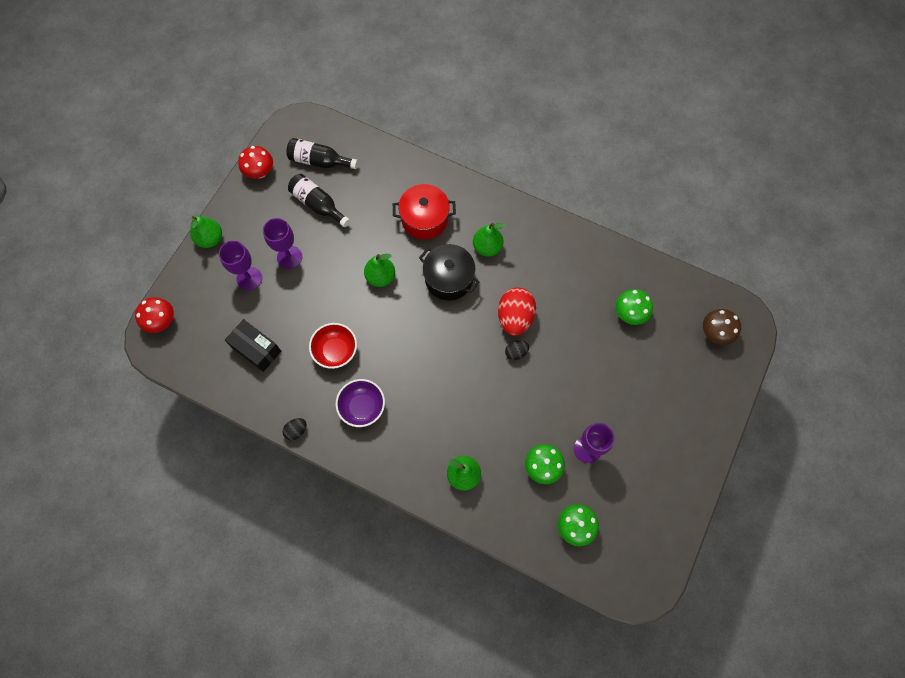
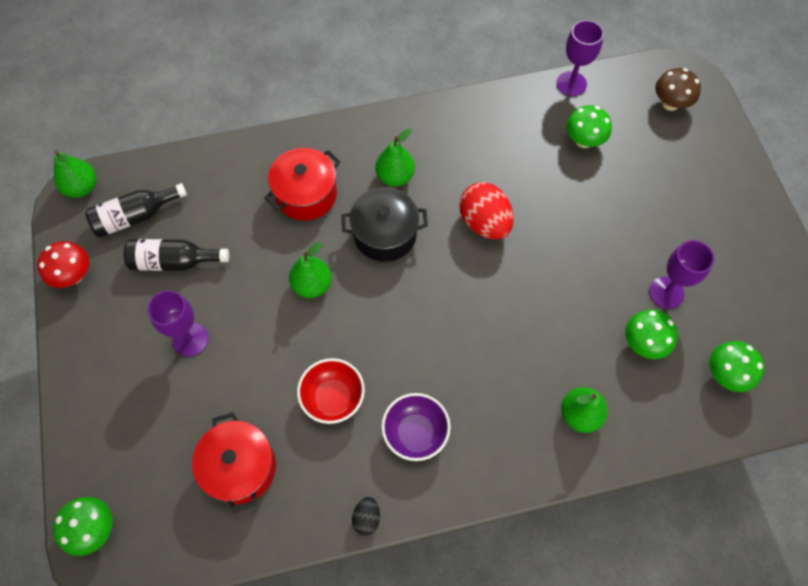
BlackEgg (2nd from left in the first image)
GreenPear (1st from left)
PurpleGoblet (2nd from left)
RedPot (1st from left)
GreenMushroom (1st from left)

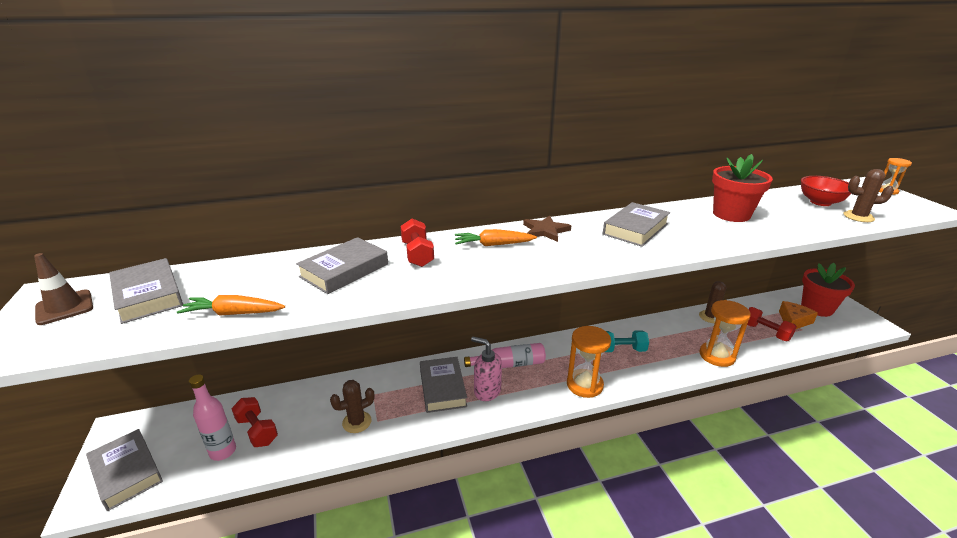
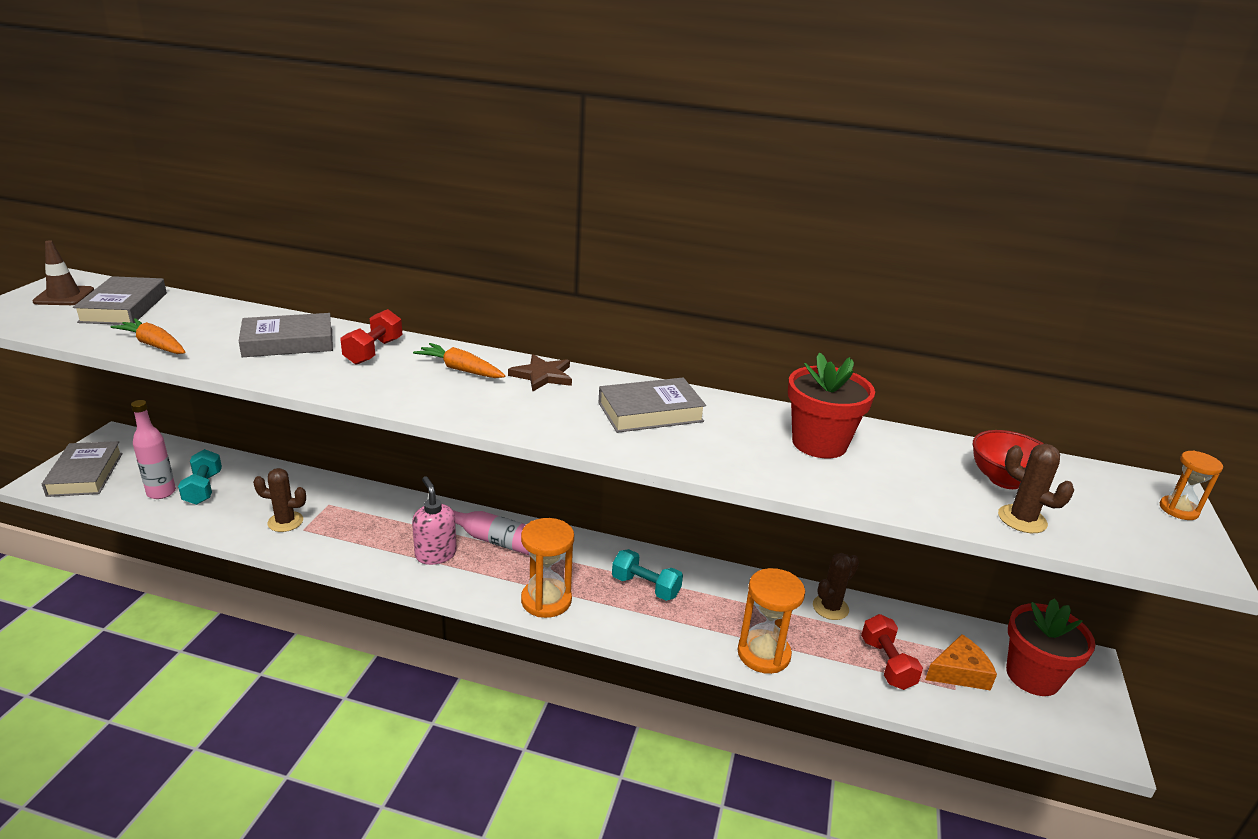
GreyBook (4th from left in the first image)
TurquoiseDumbbell (1st from left)

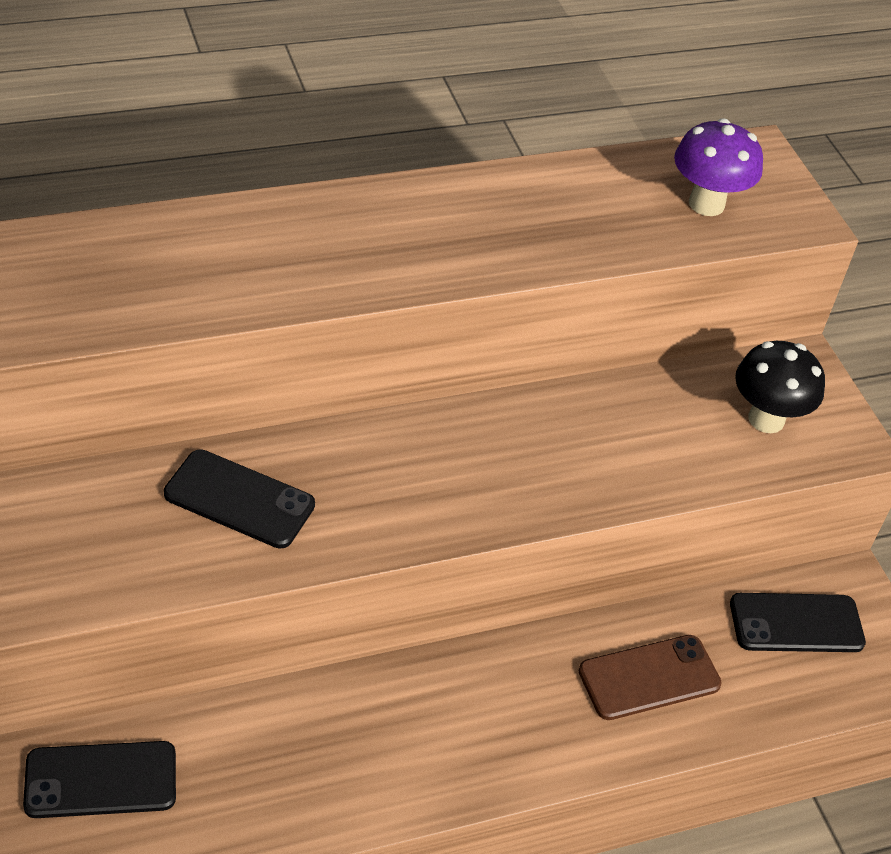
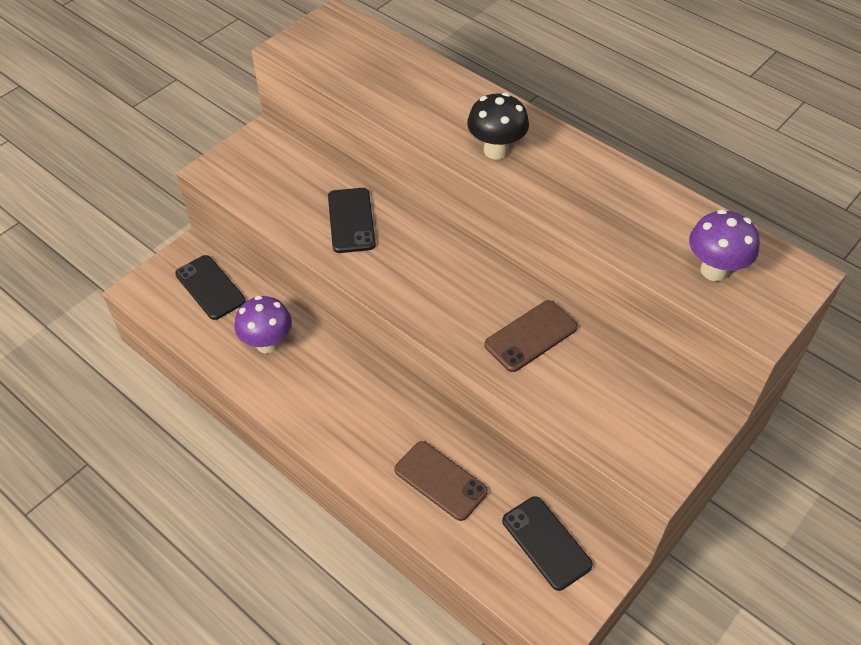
PurpleMushroom (1st from left)
BrownPhone (2nd from left)
BlackMushroom

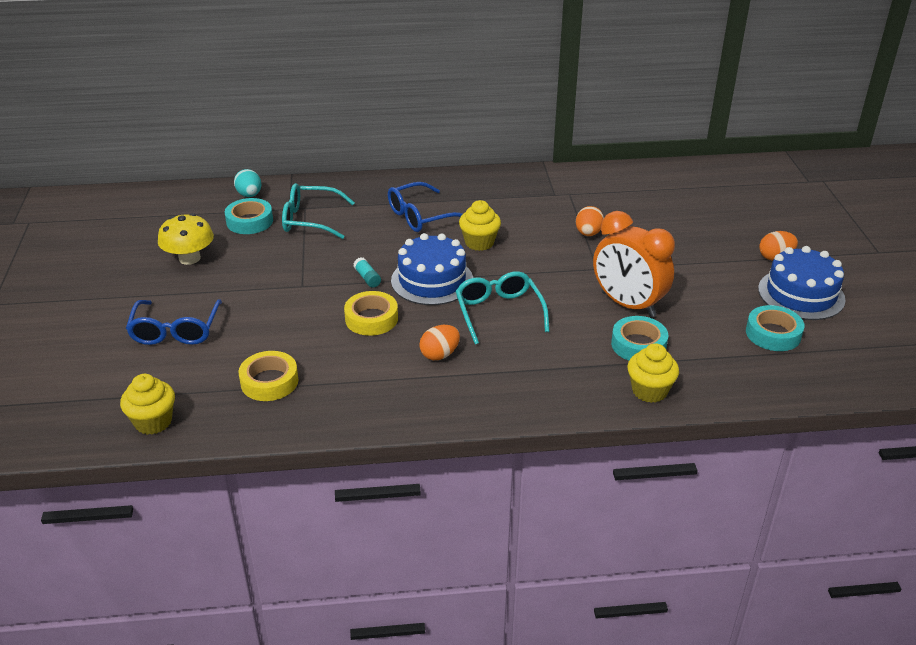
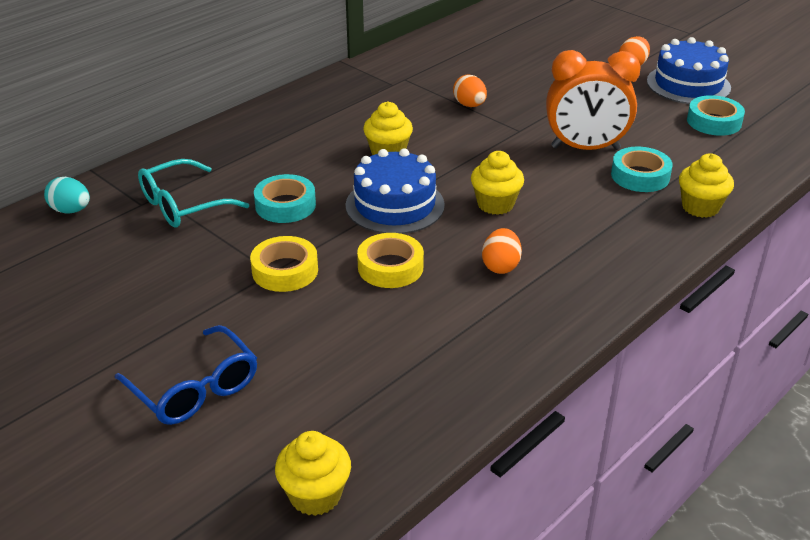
YellowMushroom
TurquoiseGlueStick
BlueGlasses (2nd from left in the first image)
TurquoiseTape (1st from left)
YellowTape (1st from left)
YellowCupcake (3rd from left)

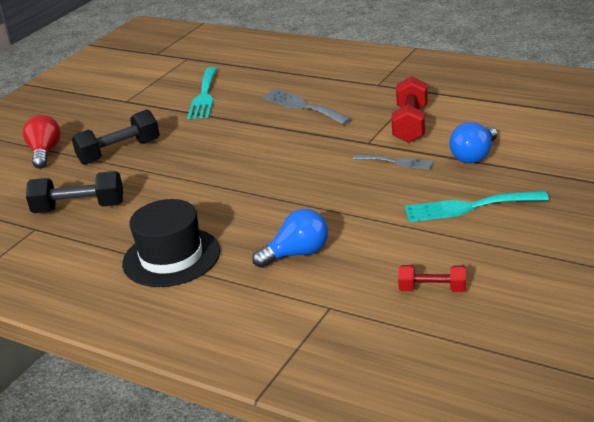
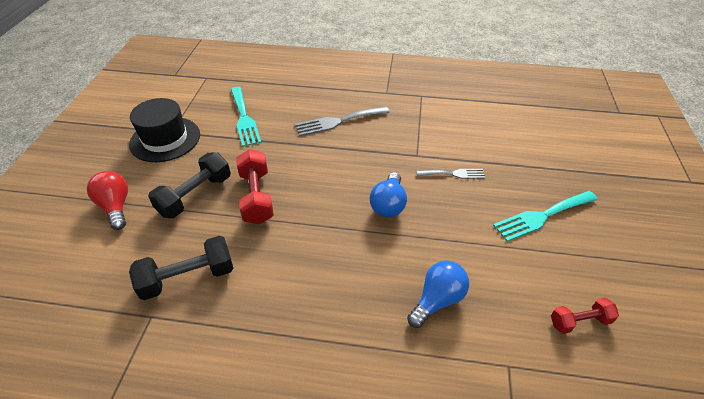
BlackHat
RedDumbbell (1st from left)
BlueLightBulb (1st from left)
GreyFork (1st from left)

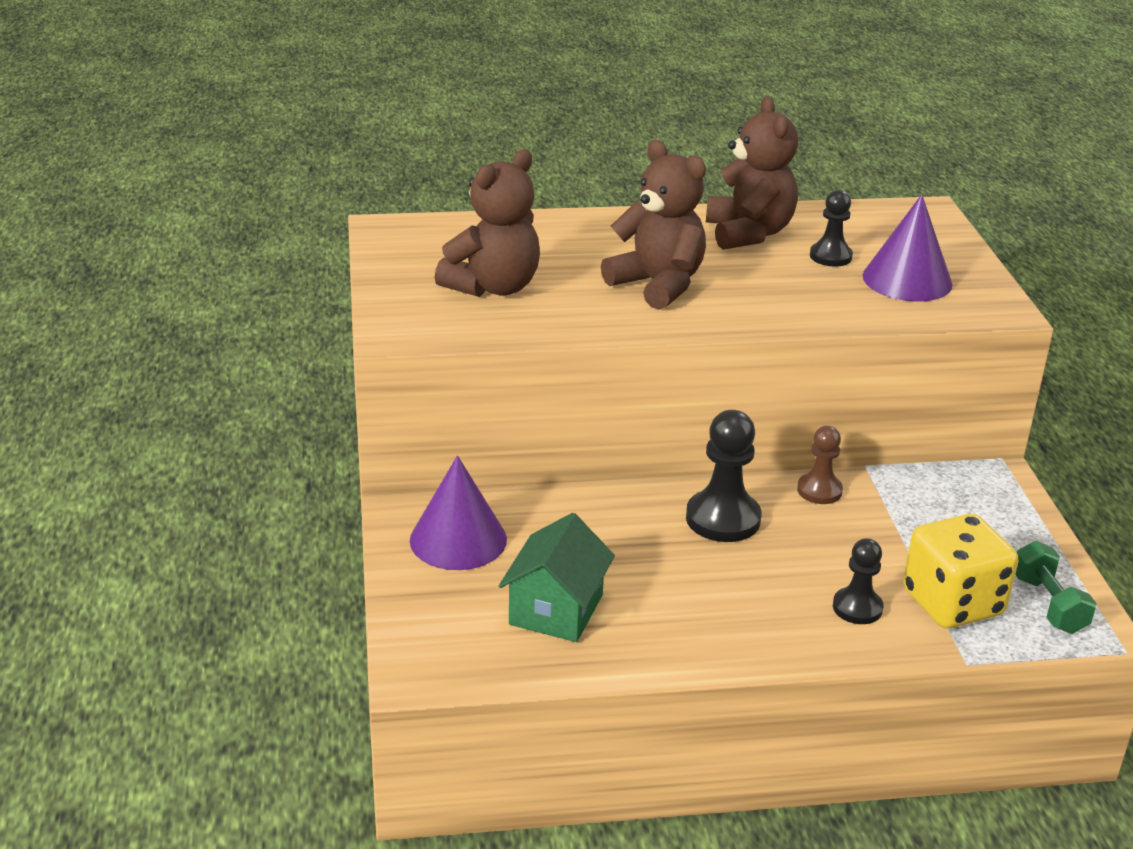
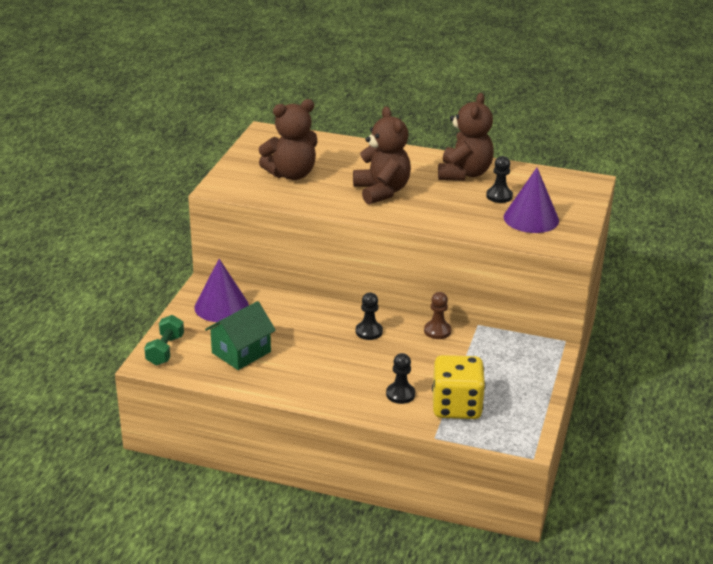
GreenDumbbell
BlackPawn (1st from left)

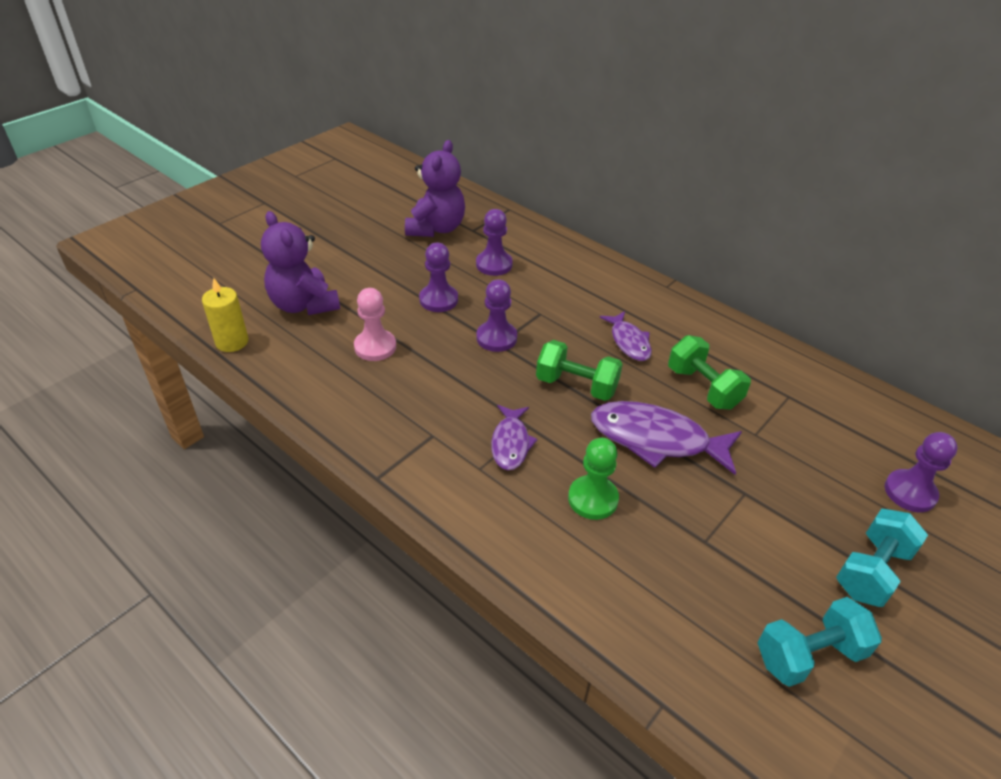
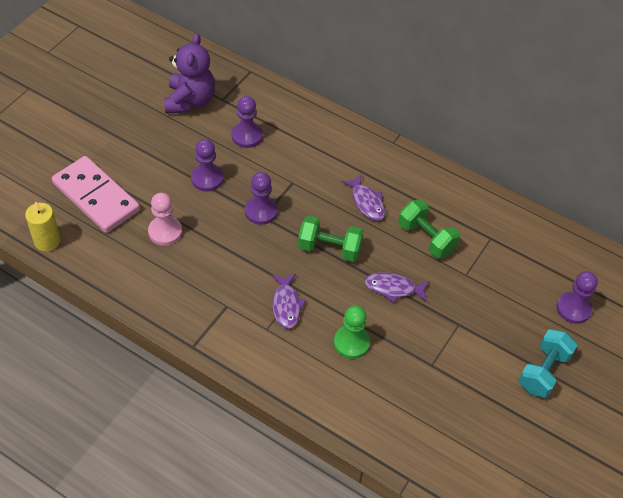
TurquoiseDumbbell (1st from left in the first image)
PinkDomino
PurpleFish (3rd from left)

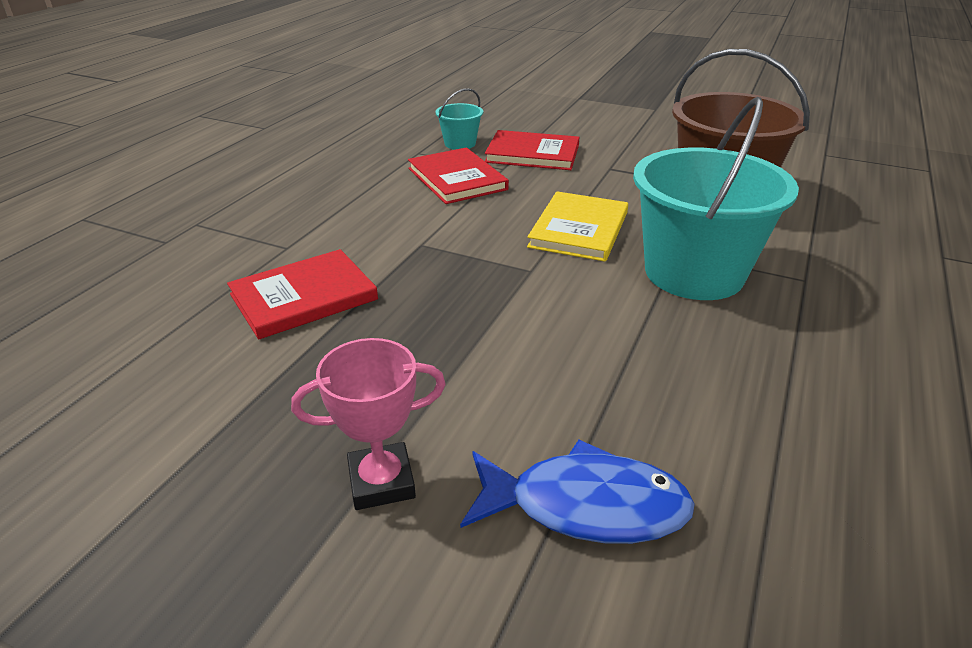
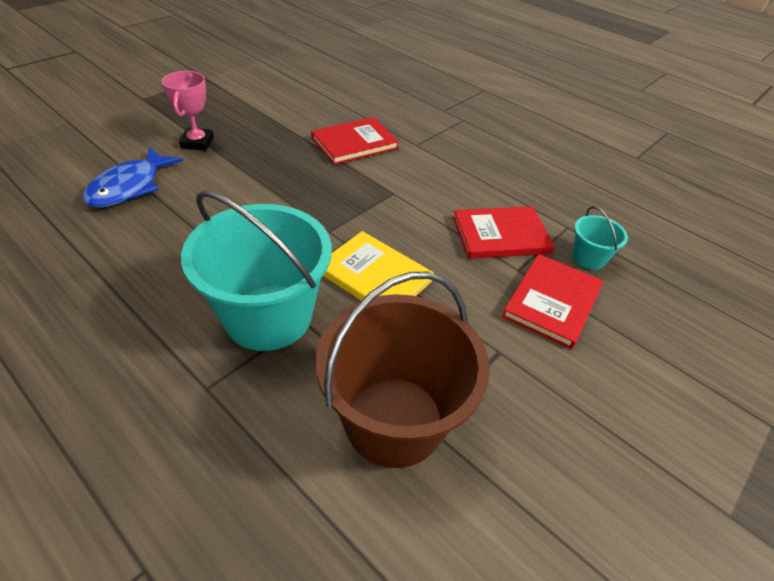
RedBook (1st from left)

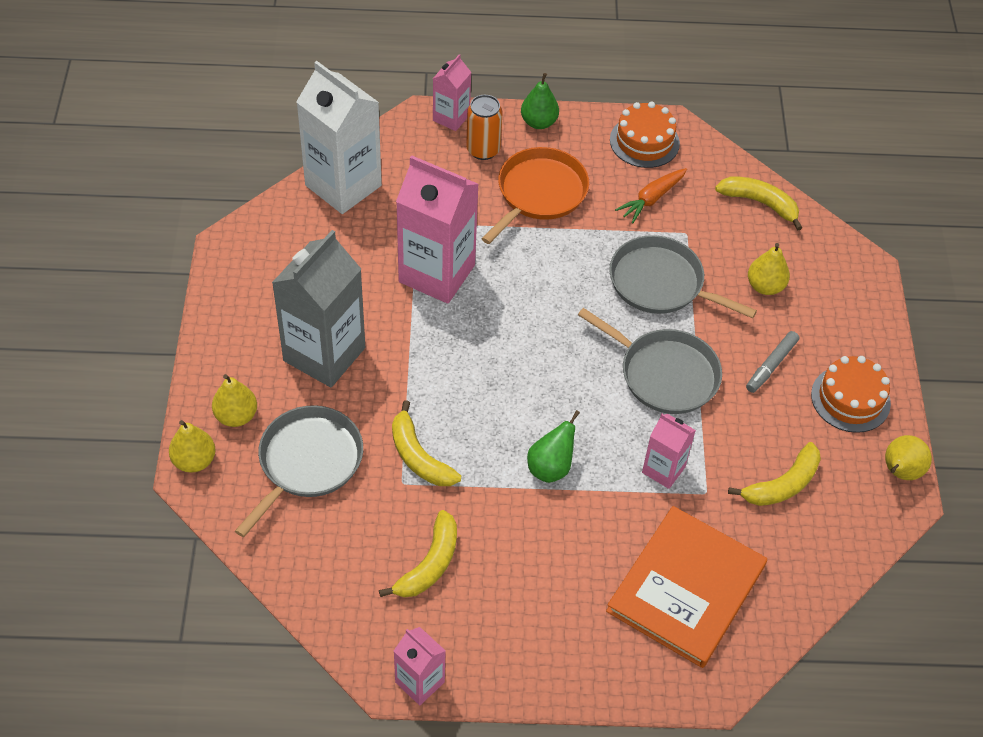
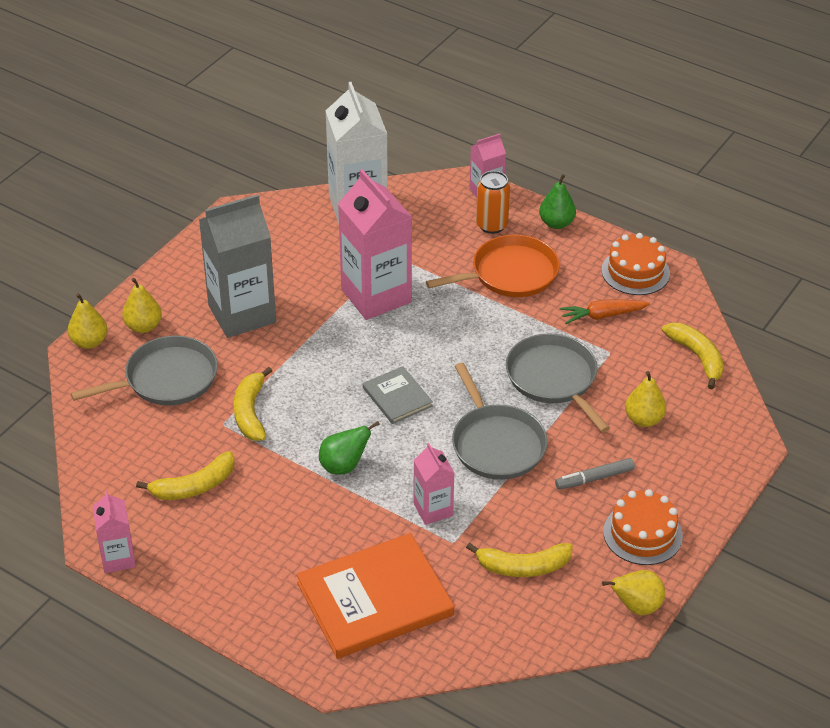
GreyBook

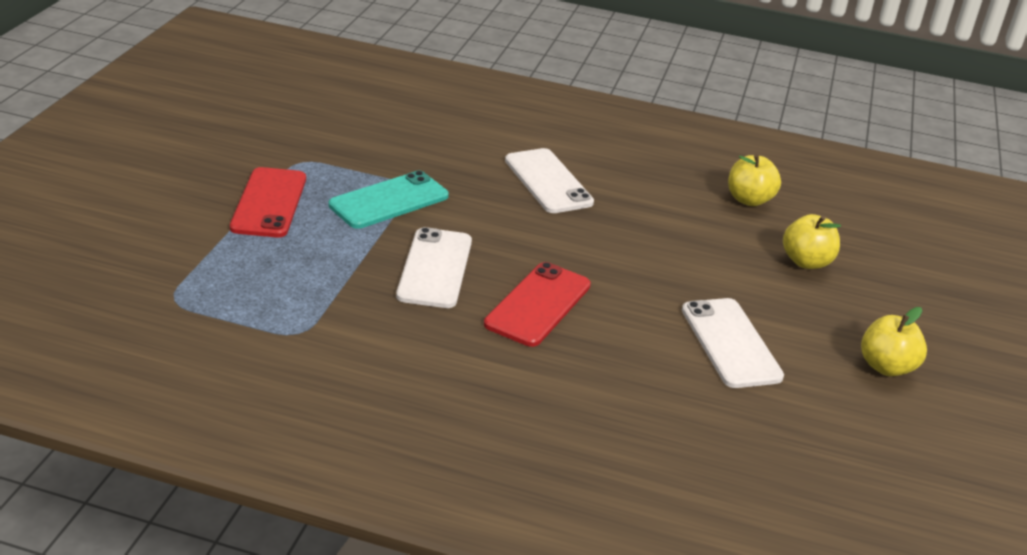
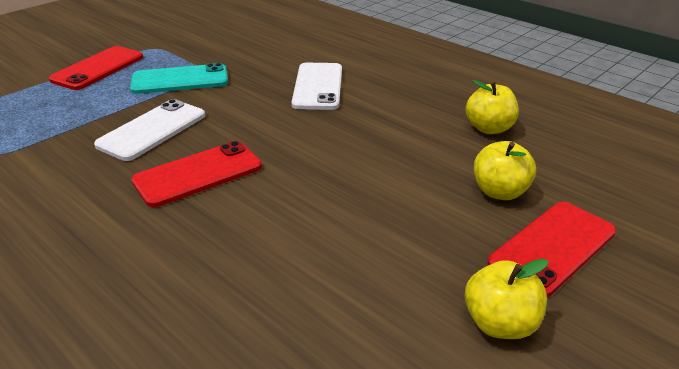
WhitePhone (3rd from left in the first image)
RedPhone (3rd from left)

